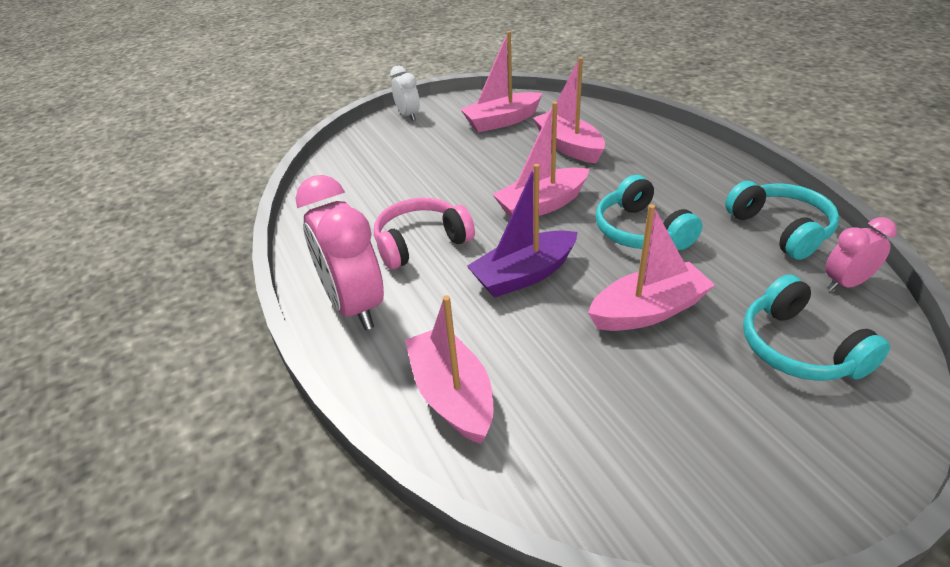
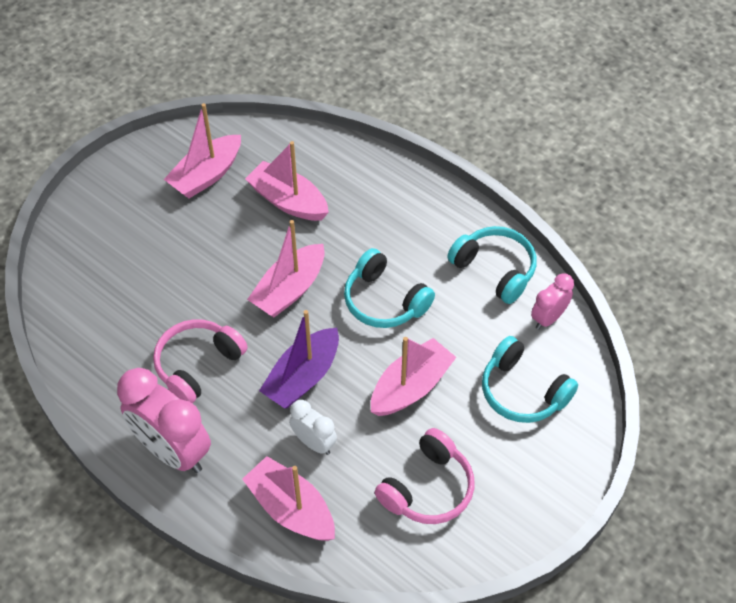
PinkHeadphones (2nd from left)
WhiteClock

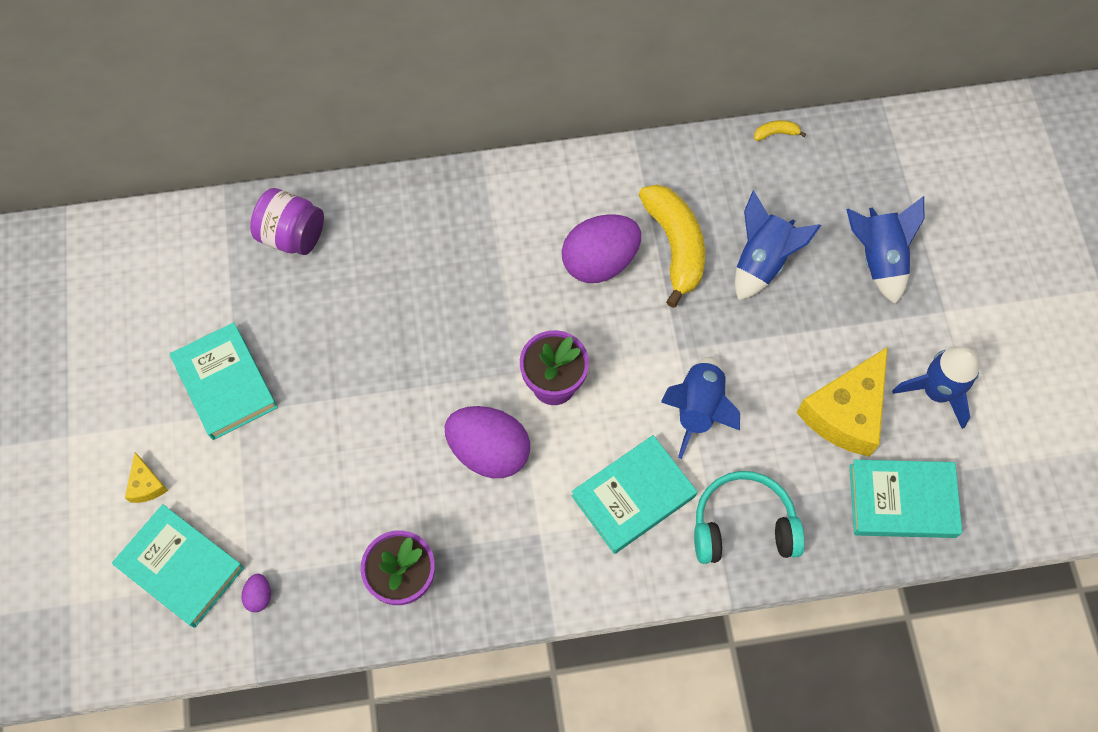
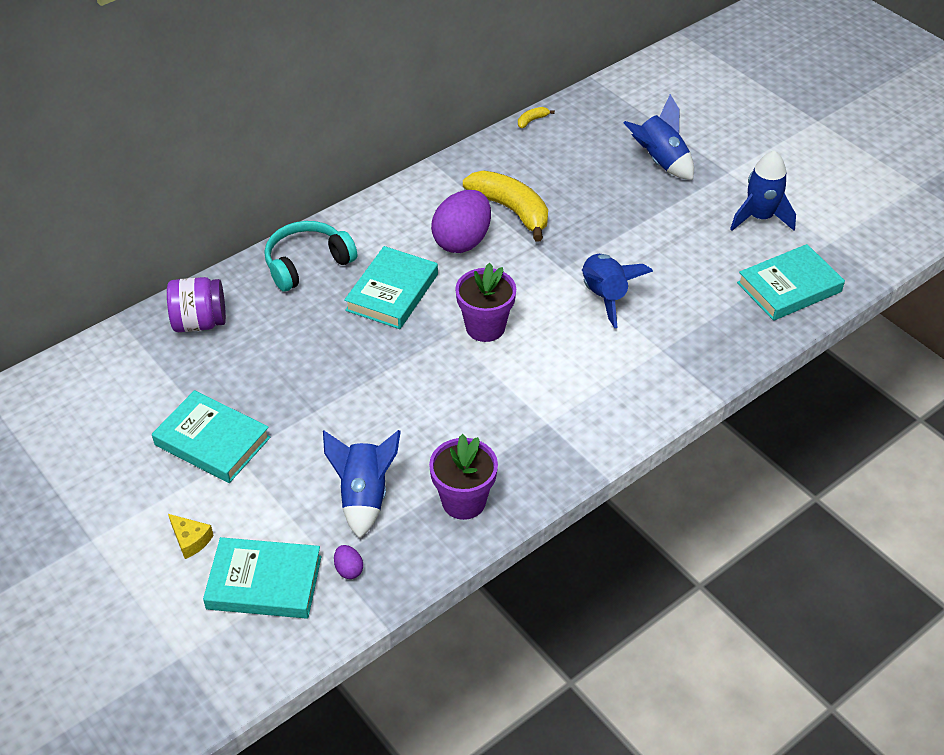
PurpleEgg (2nd from left in the first image)
YellowCheese (2nd from left in the first image)
TurquoiseBook (3rd from left)
TurquoiseHeadphones
BlueRocket (1st from left)

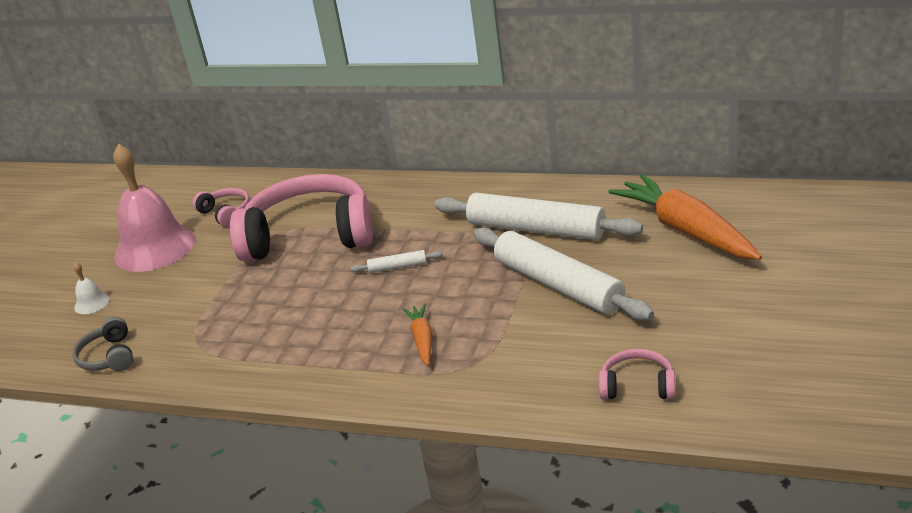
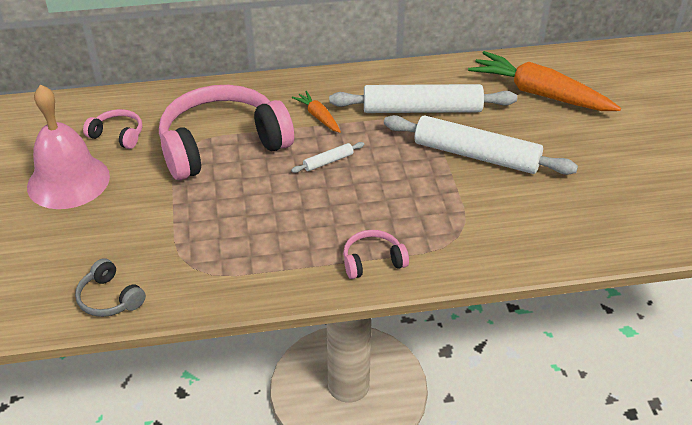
WhiteBell
OrangeCarrot (1st from left)
PinkHeadphones (3rd from left)

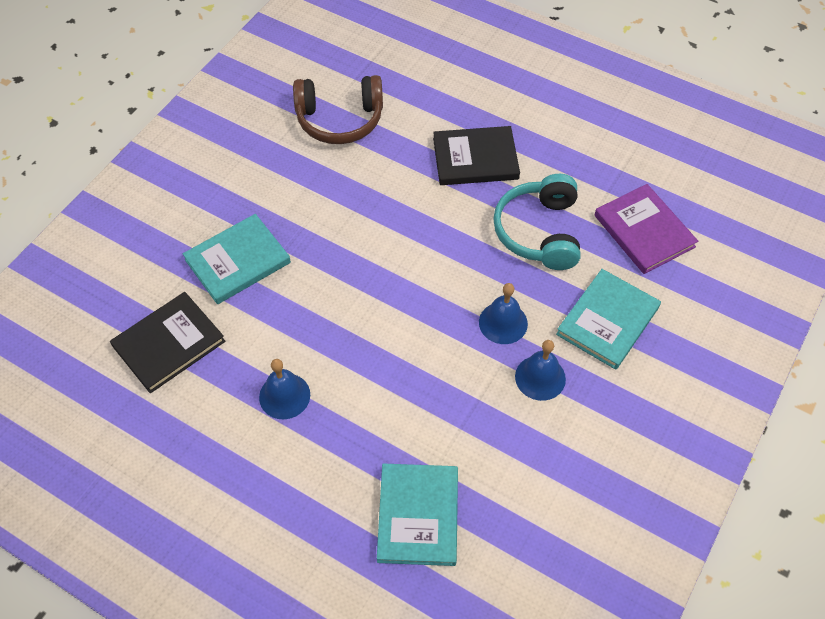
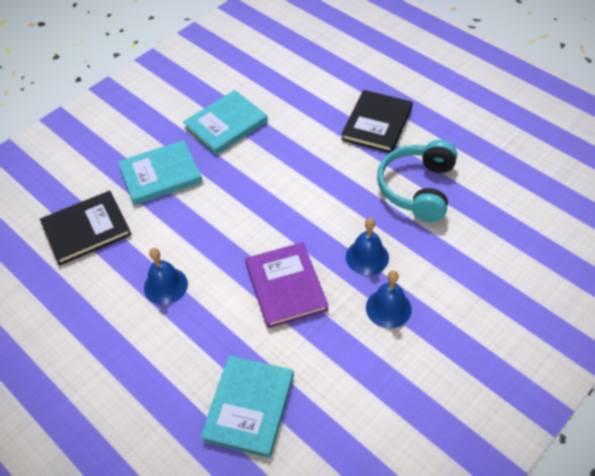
BrownHeadphones
TurquoiseBook (2nd from left)
PurpleBook
BlackBook (2nd from left)

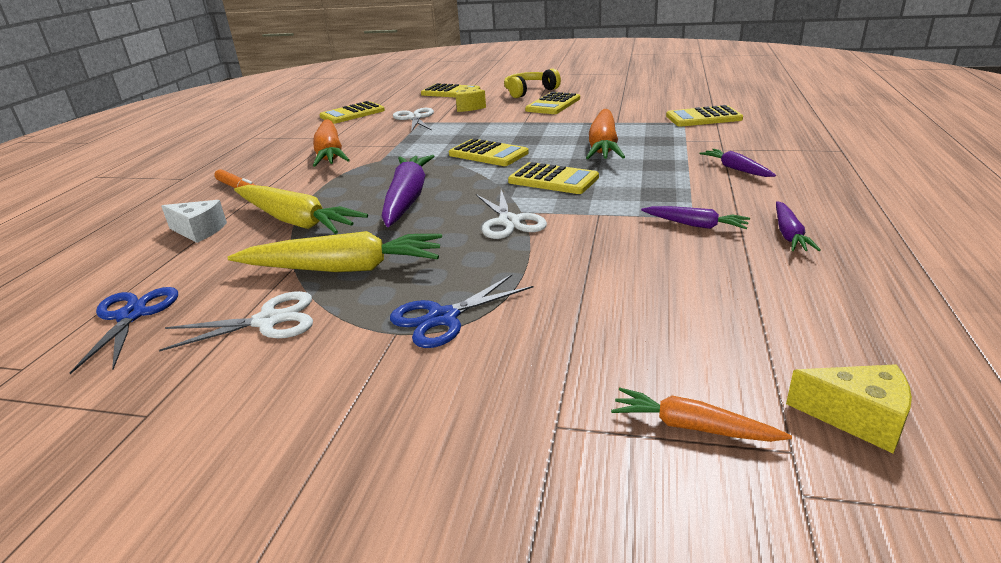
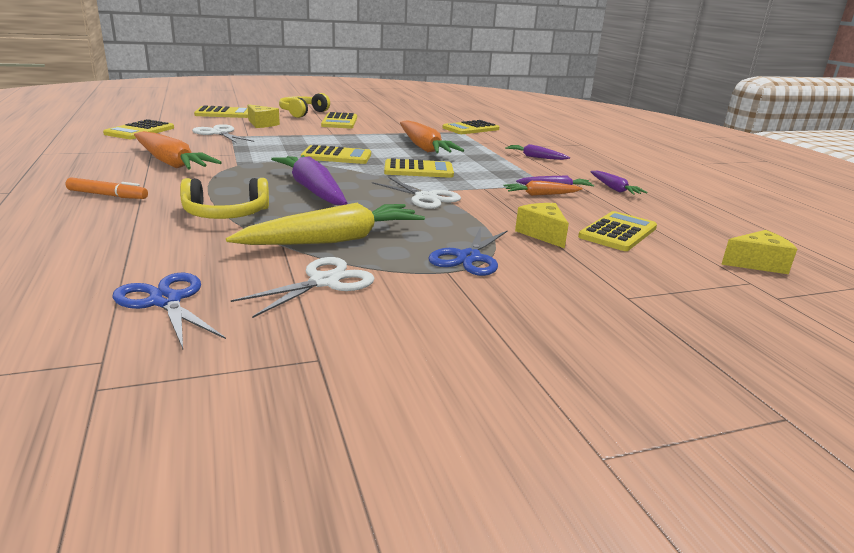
WhiteCheese
YellowCheese (2nd from left)
YellowCalculator (7th from left)
OrangeCarrot (3rd from left)
YellowHeadphones (1st from left)

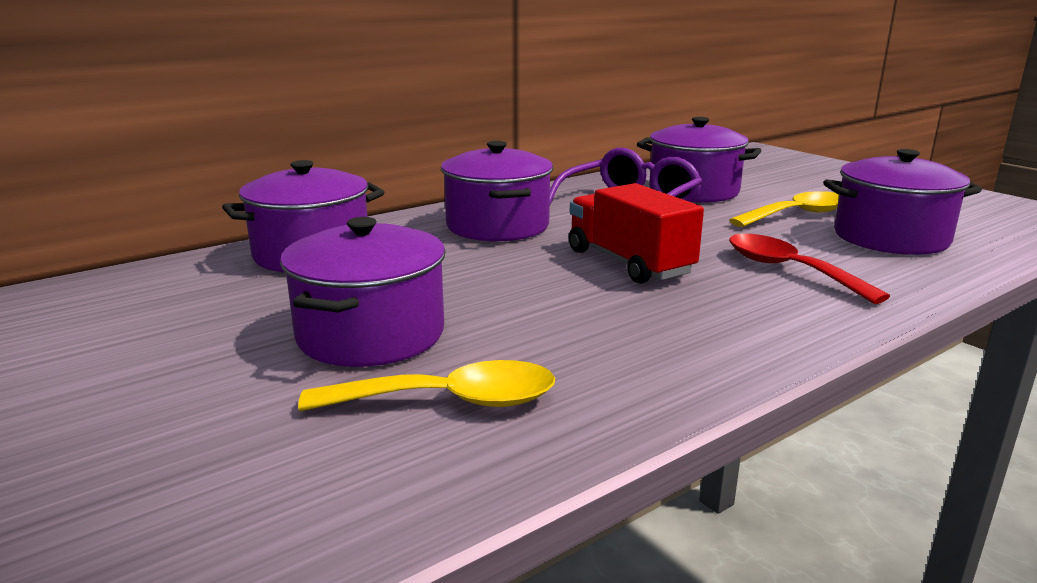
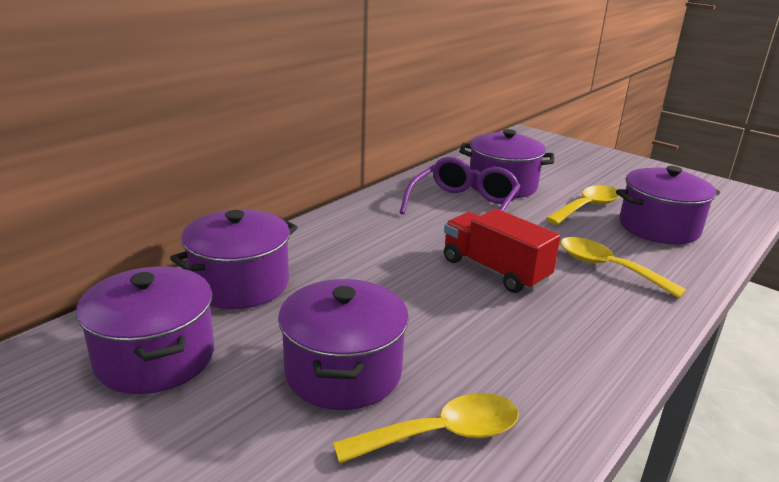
PurplePot (1st from left)
YellowSpoon (3rd from left)

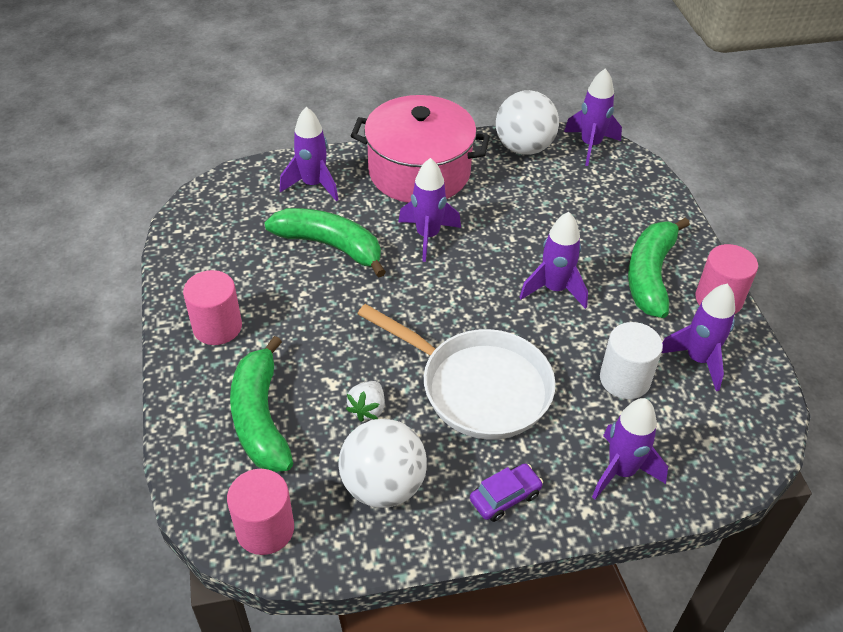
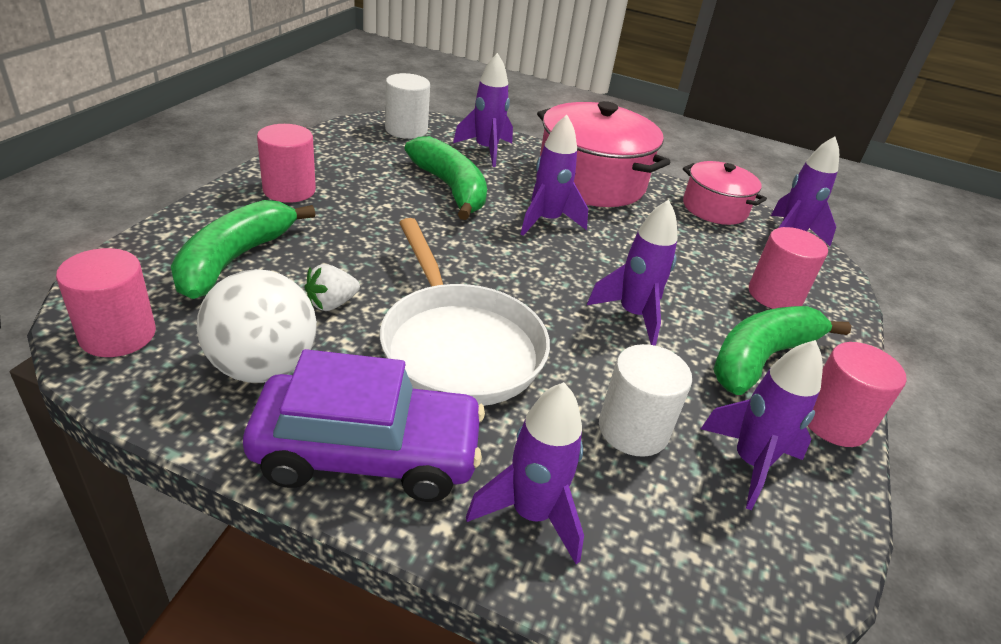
WhiteCylinder (1st from left)
PinkCylinder (3rd from left)
PinkPot (2nd from left)
PurpleCar

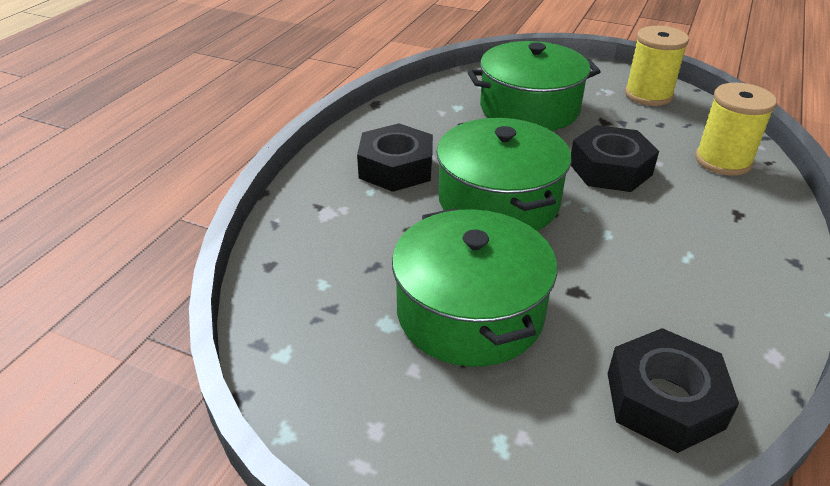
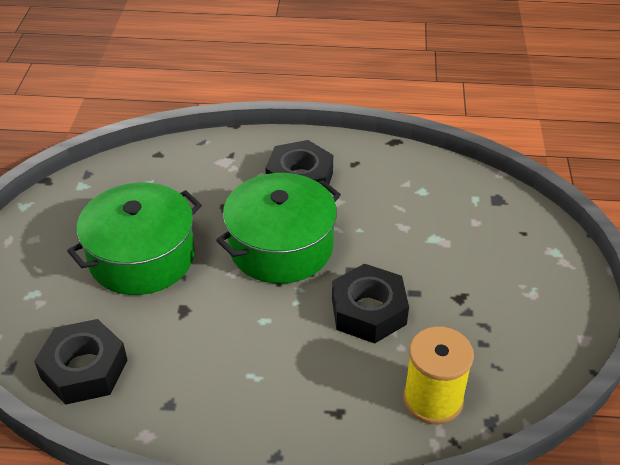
GreenPot (3rd from left in the first image)
YellowSpool (1st from left in the first image)

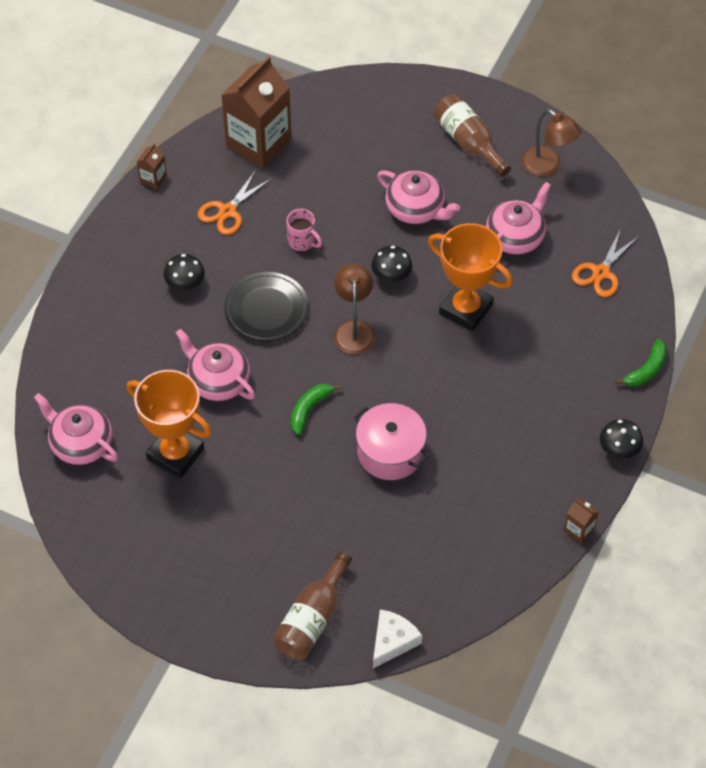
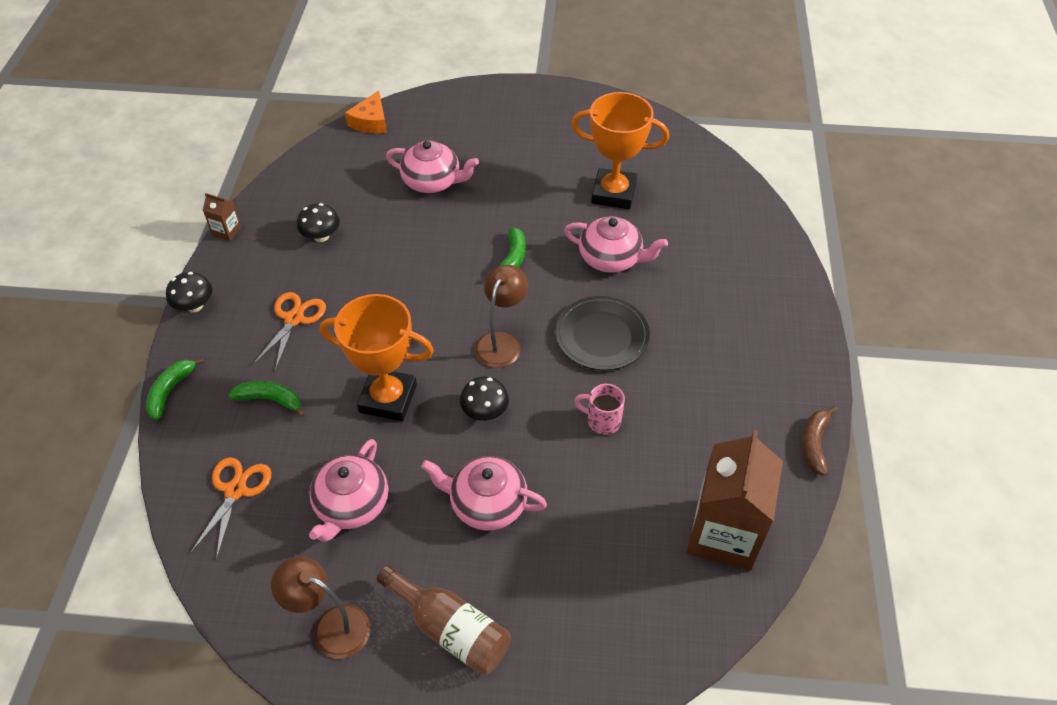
BrownBottle (1st from left in the first image)
PinkPot
GreenBanana (2nd from left)
PinkTeapot (2nd from left)
BlackMushroom (2nd from left)
OrangeScissors (2nd from left)
BrownBanana
OrangeCheese
BrownLamp (2nd from left)

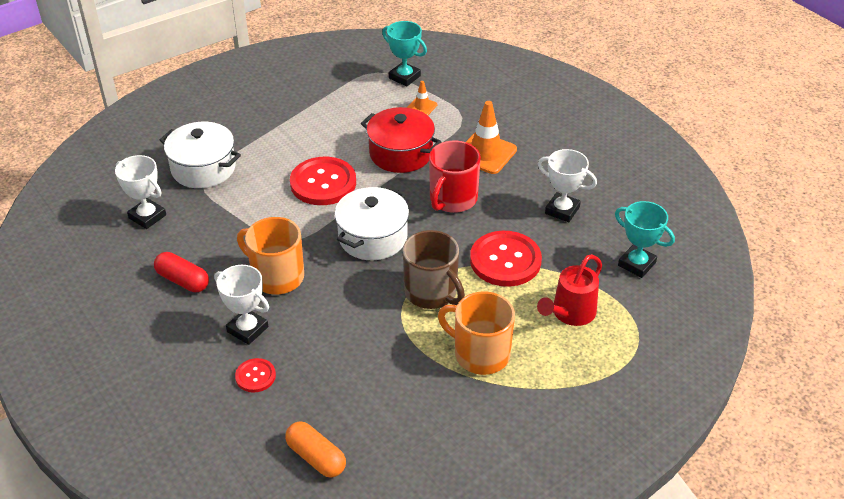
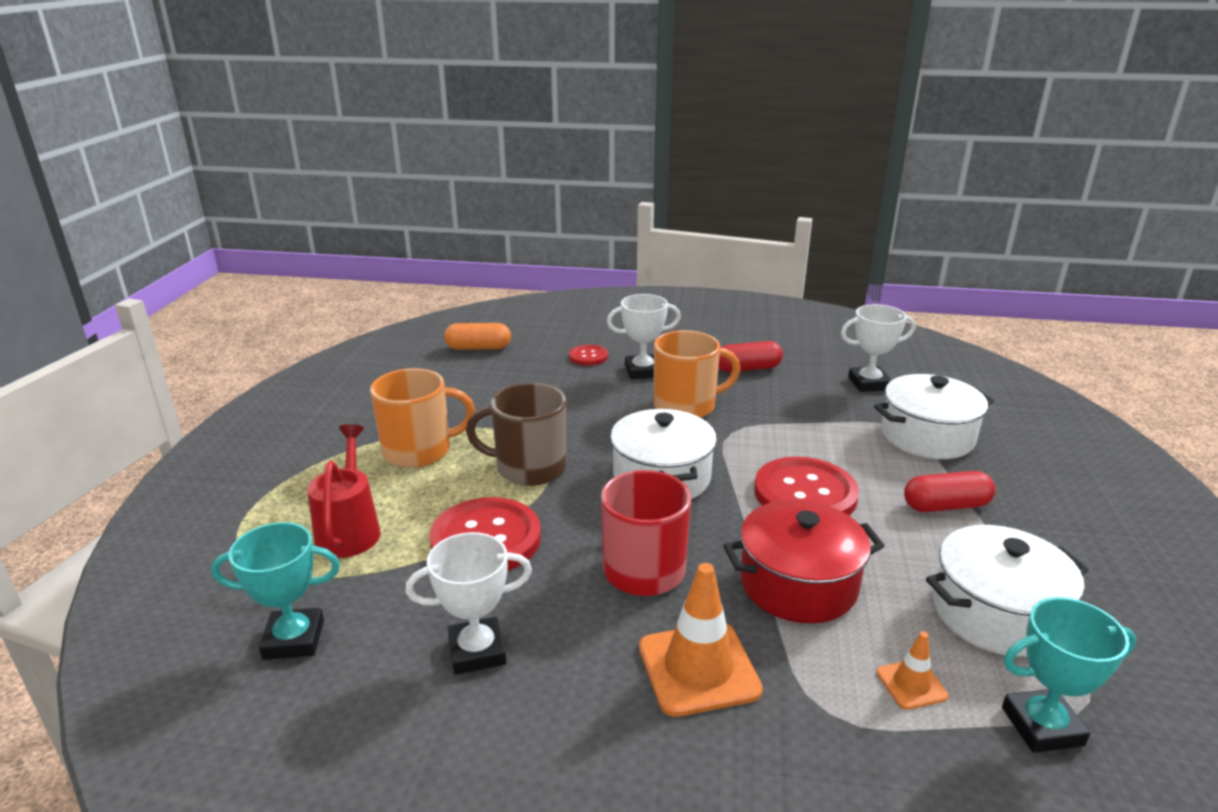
RedCapsule (2nd from left)
WhitePot (3rd from left)

